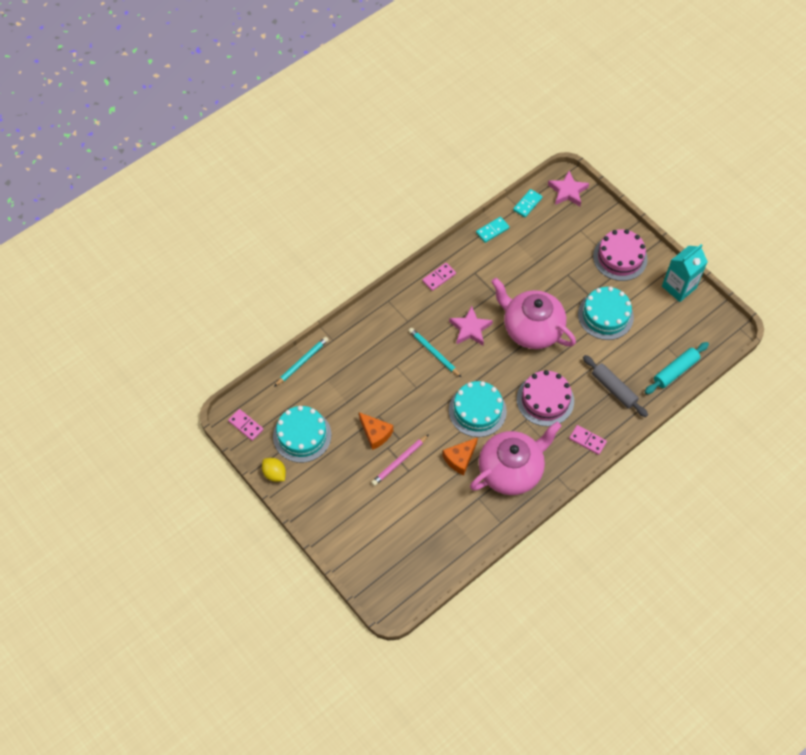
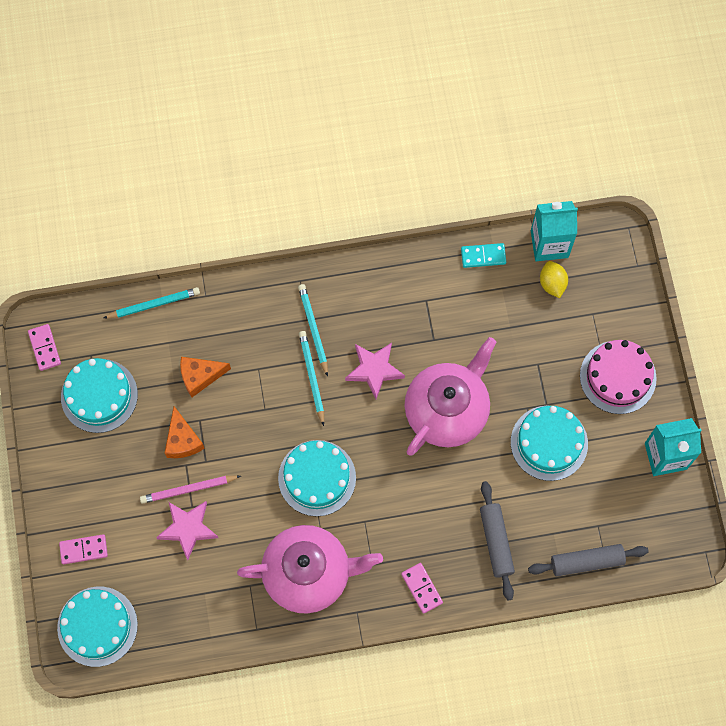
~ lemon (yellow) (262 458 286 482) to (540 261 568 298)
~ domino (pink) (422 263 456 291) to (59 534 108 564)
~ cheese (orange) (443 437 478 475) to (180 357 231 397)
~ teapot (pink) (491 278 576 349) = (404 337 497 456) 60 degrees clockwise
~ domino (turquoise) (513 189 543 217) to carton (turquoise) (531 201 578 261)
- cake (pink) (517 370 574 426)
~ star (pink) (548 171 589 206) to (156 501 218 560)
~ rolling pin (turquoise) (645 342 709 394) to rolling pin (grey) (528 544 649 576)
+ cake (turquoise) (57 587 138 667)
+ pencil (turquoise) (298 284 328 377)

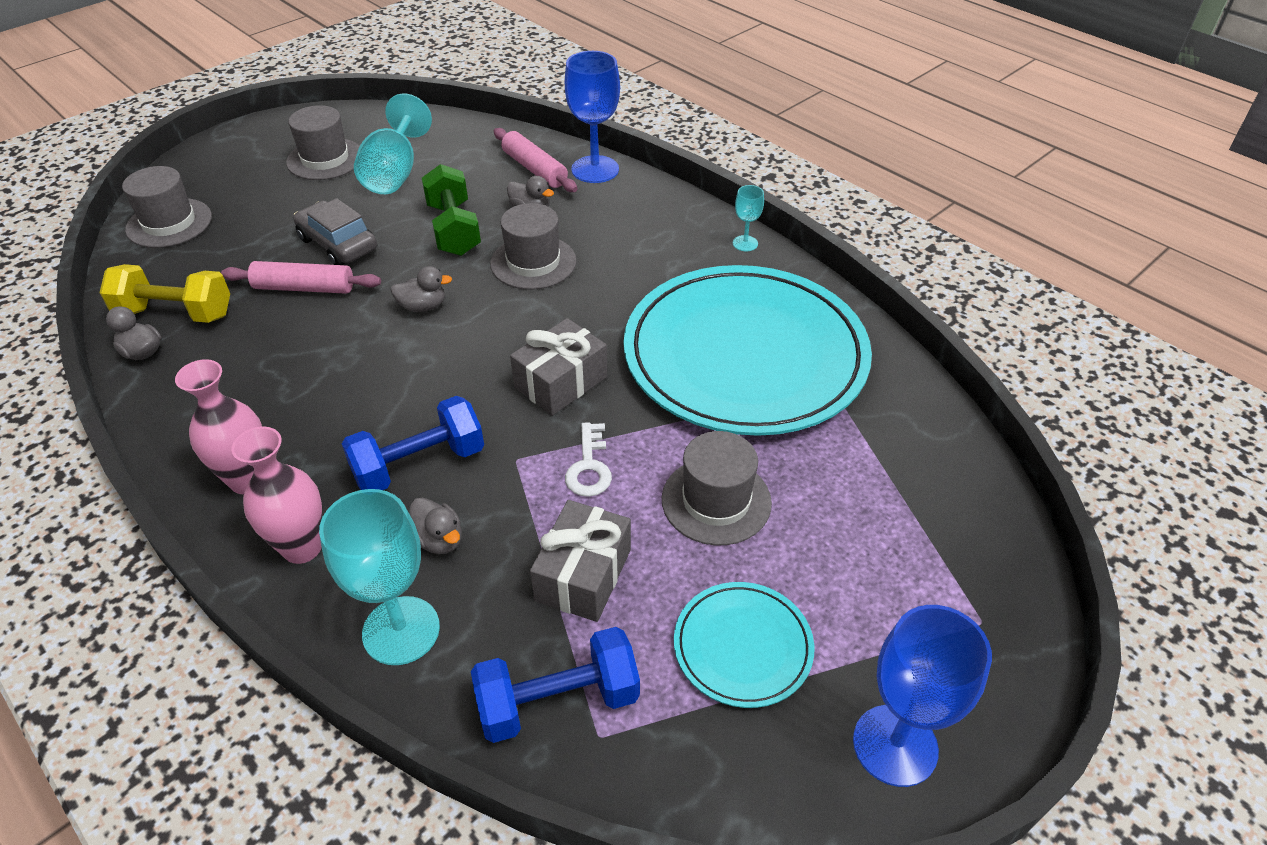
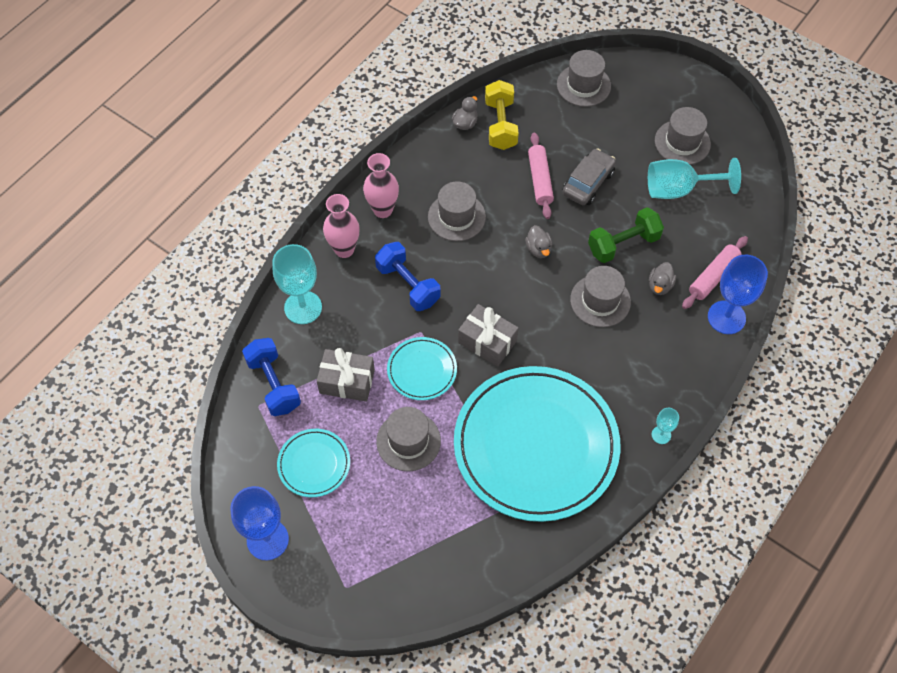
- duck (grey) (409 497 462 554)
~ key (white) (565 422 612 497) to plate (turquoise) (387 337 457 400)
+ hat (grey) (428 181 486 241)

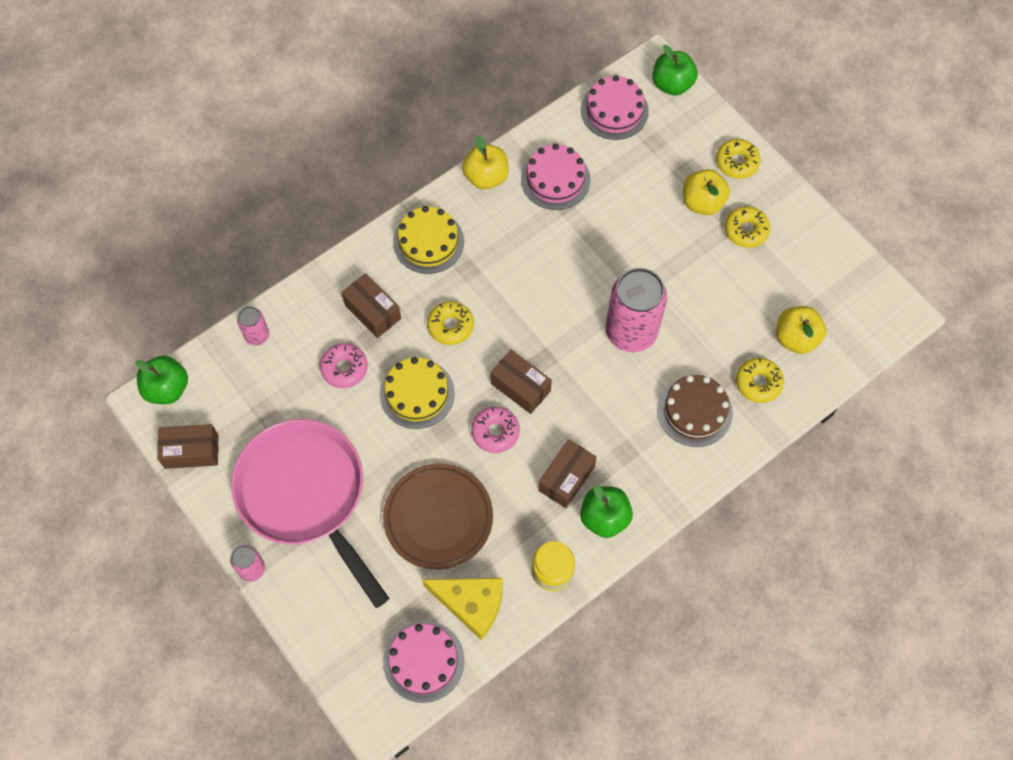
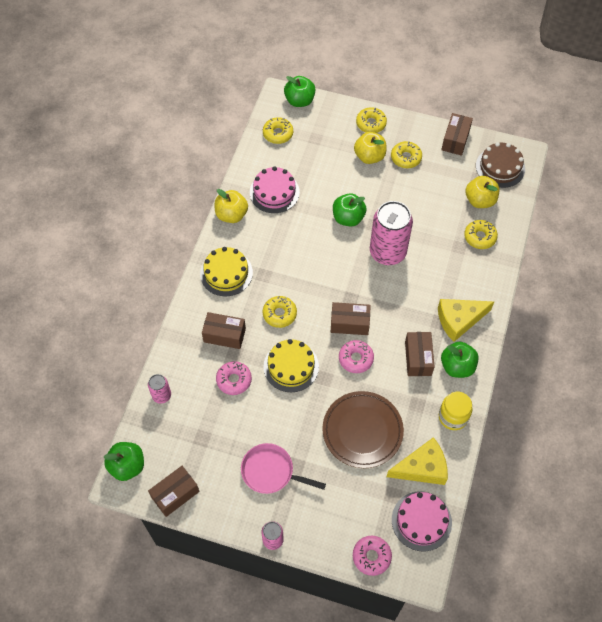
~ pan (pink) (231 419 389 608) = (241 443 326 494) x0.52
~ cake (pink) (581 75 649 140) to donut (yellow) (263 117 293 144)
~ cake (brown) (657 375 733 447) to (476 142 525 188)
+ apple (green) (333 193 367 227)
+ donut (pink) (353 536 392 576)
+ cheese (yellow) (438 299 495 342)
+ box (brown) (441 113 473 156)

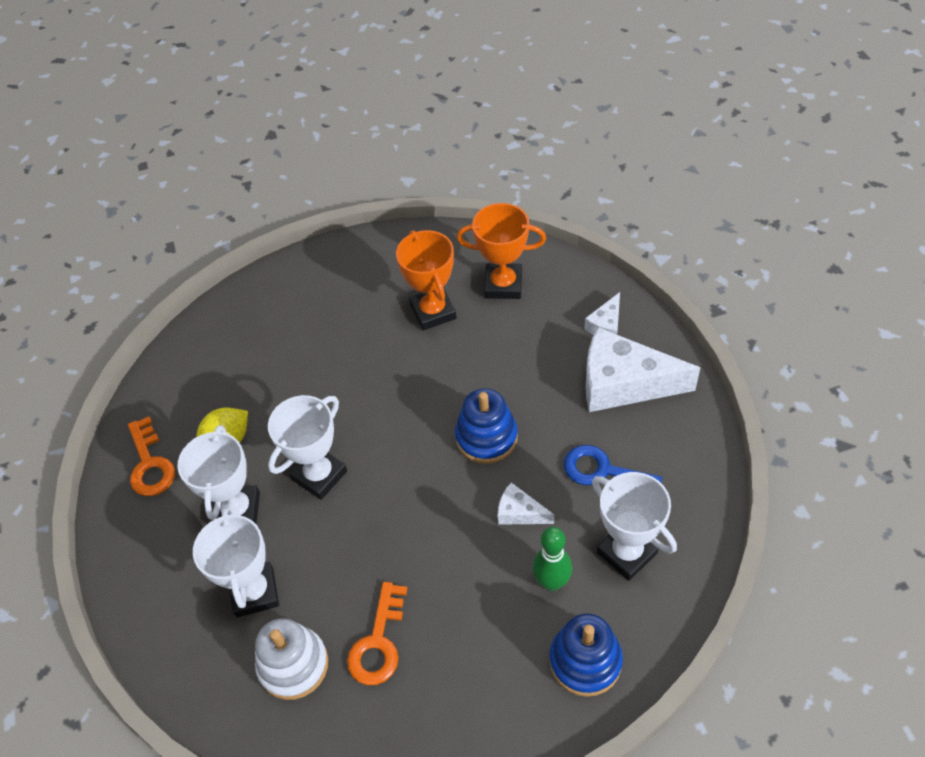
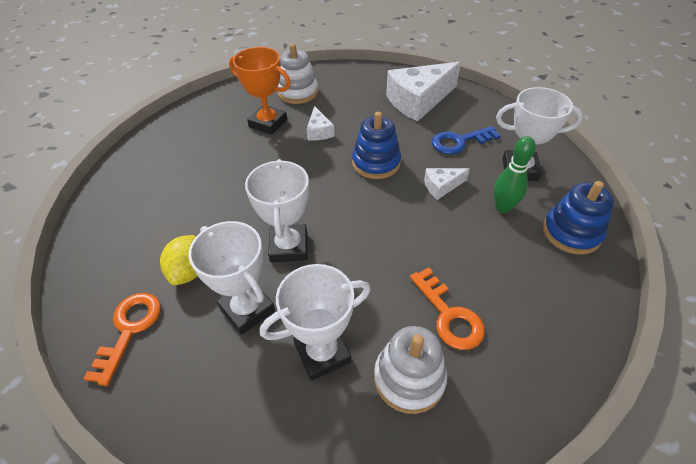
~ key (orange) (128 417 175 496) = (83 293 161 386) 105 degrees counterclockwise
~ trophy (white) (193 507 279 618) = (260 264 371 381) 60 degrees counterclockwise
~ trophy (orange) (457 203 546 299) to stacking toy (white) (277 44 318 104)
~ cheese (white) (585 292 620 335) to (307 106 334 141)

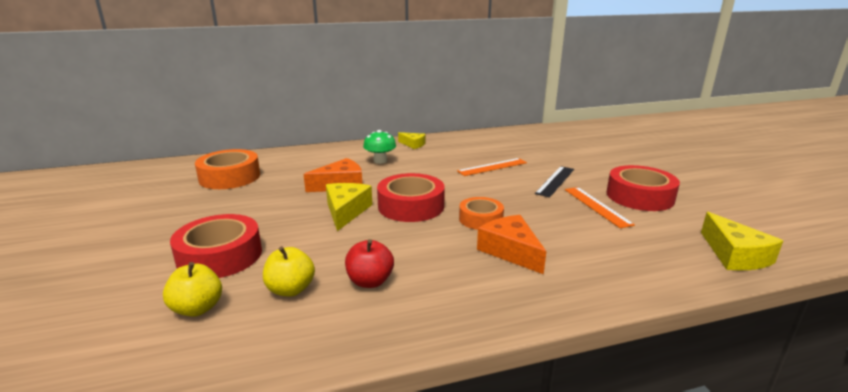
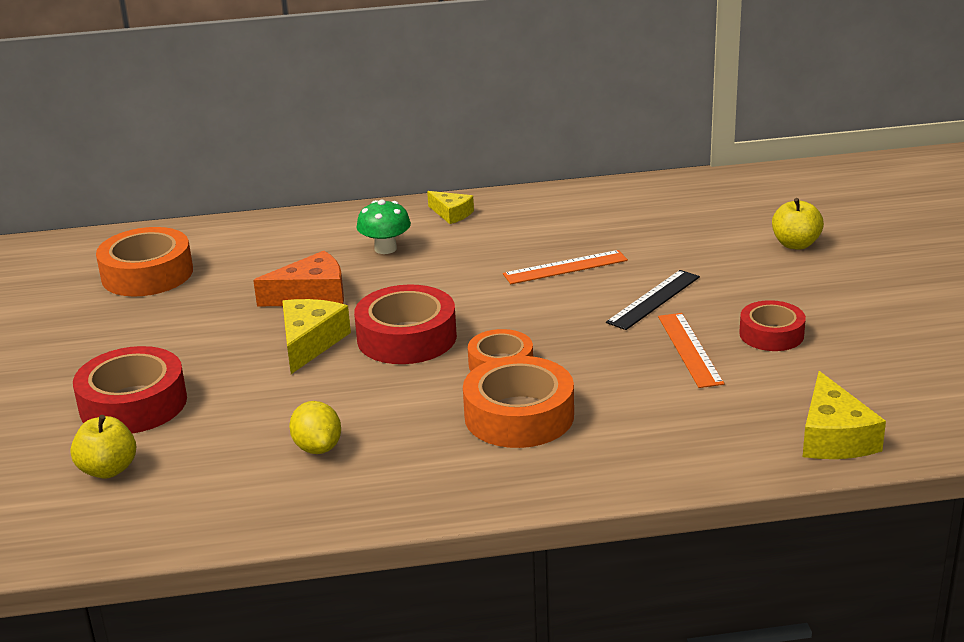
~ apple (yellow) (263 246 315 297) to (772 198 824 250)
~ apple (red) (345 239 394 288) to lemon (yellow) (289 401 341 454)
~ cheese (orange) (477 215 546 274) to tape (orange) (463 356 574 448)
~ tape (red) (607 165 680 211) = (739 300 806 351) x0.63

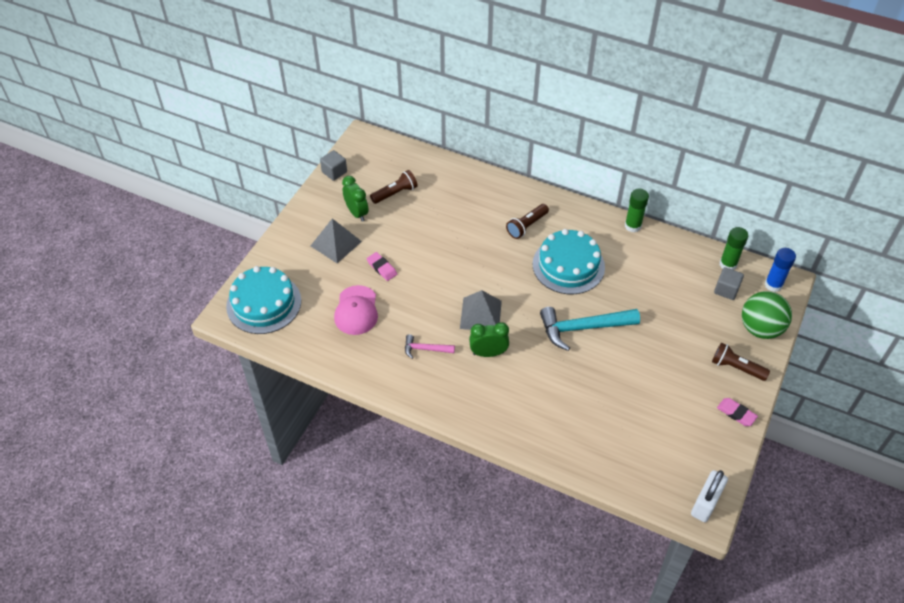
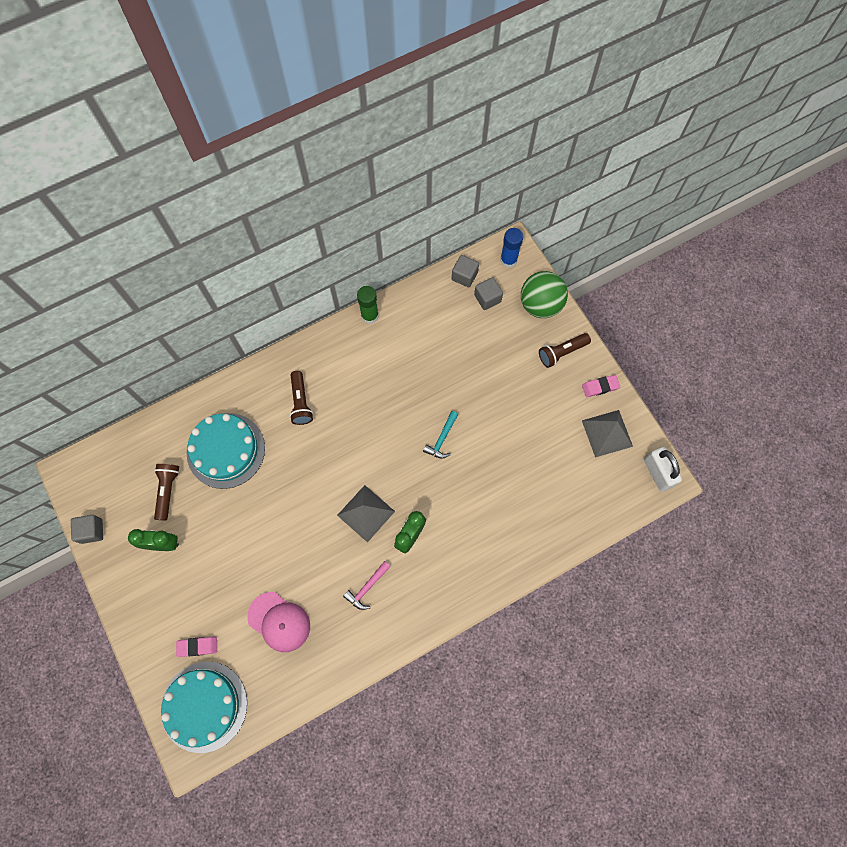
~ pyramid (grey) (311 218 362 263) to (582 410 633 458)
~ eraser (pink) (367 252 397 281) to (176 637 217 657)
~ cake (turquoise) (532 229 605 294) to (187 413 265 489)
~ hammer (turquoise) (540 307 640 351) = (423 411 458 459) x0.51
~ glue stick (green) (719 227 748 270) to cube (grey) (452 255 479 287)

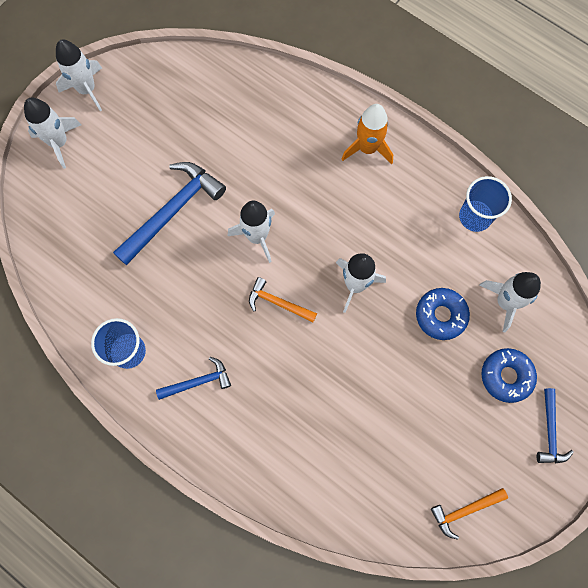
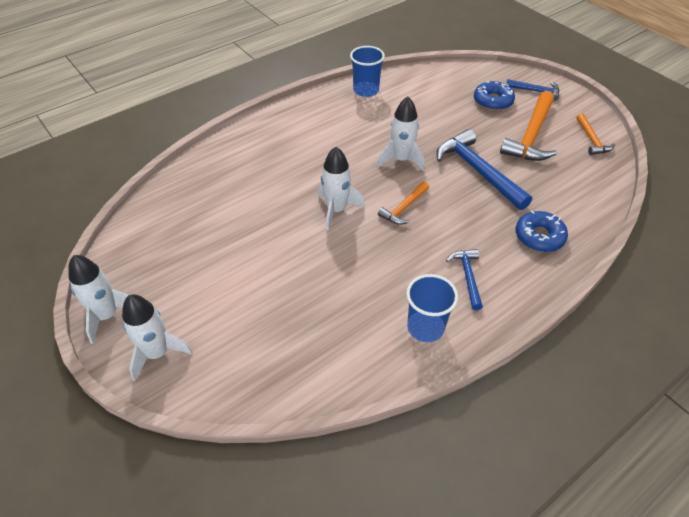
~ hammer (blue) (113 162 226 265) to (436 129 532 210)
- rocket (orange) (342 104 393 164)
~ donut (blue) (416 288 470 340) to (516 211 568 252)
- rocket (white) (479 272 541 332)
+ hammer (orange) (500 91 557 161)

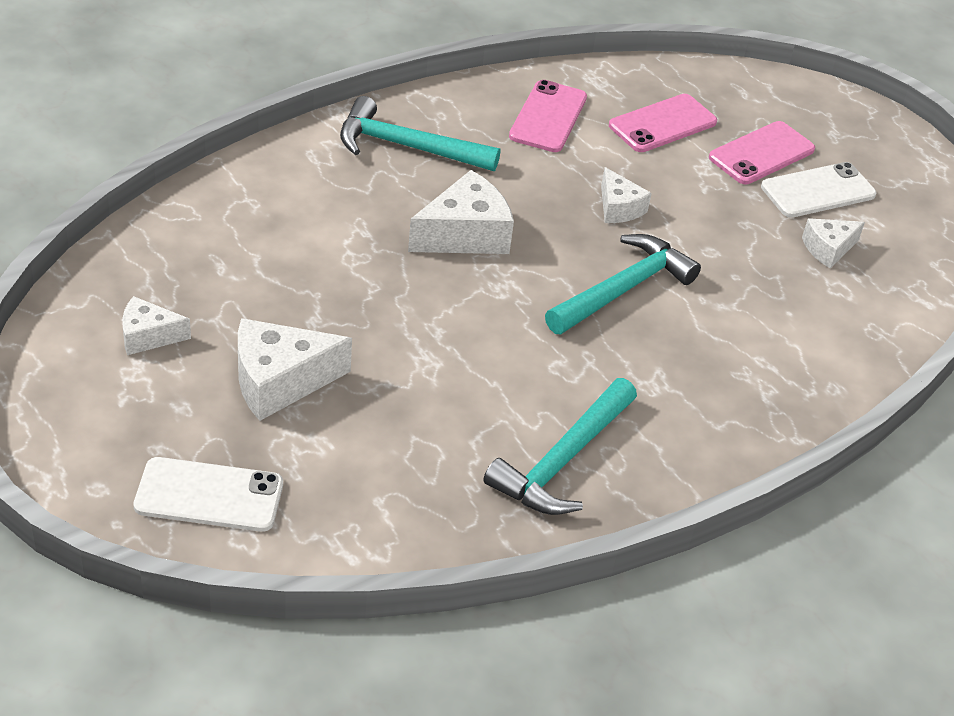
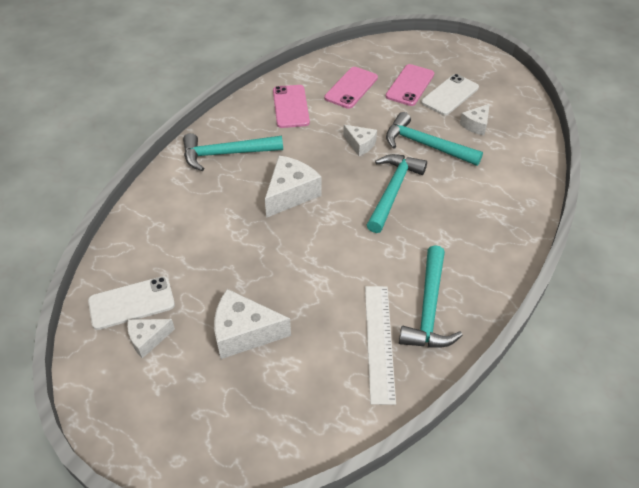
~ phone (white) (133 457 283 532) to (88 276 175 330)
~ cheese (white) (238 318 352 421) = (214 289 291 359) 45 degrees clockwise
+ ruler (white) (365 286 396 405)
+ hammer (turquoise) (386 112 483 166)

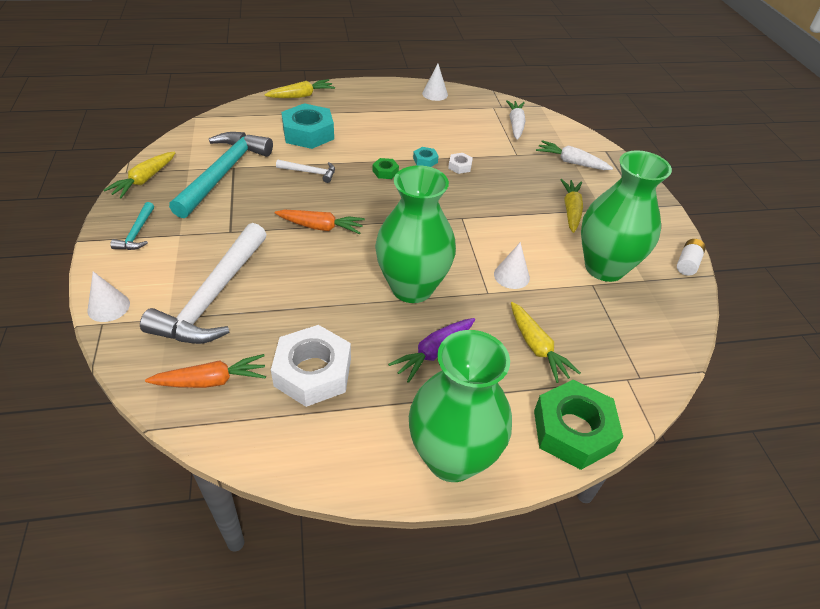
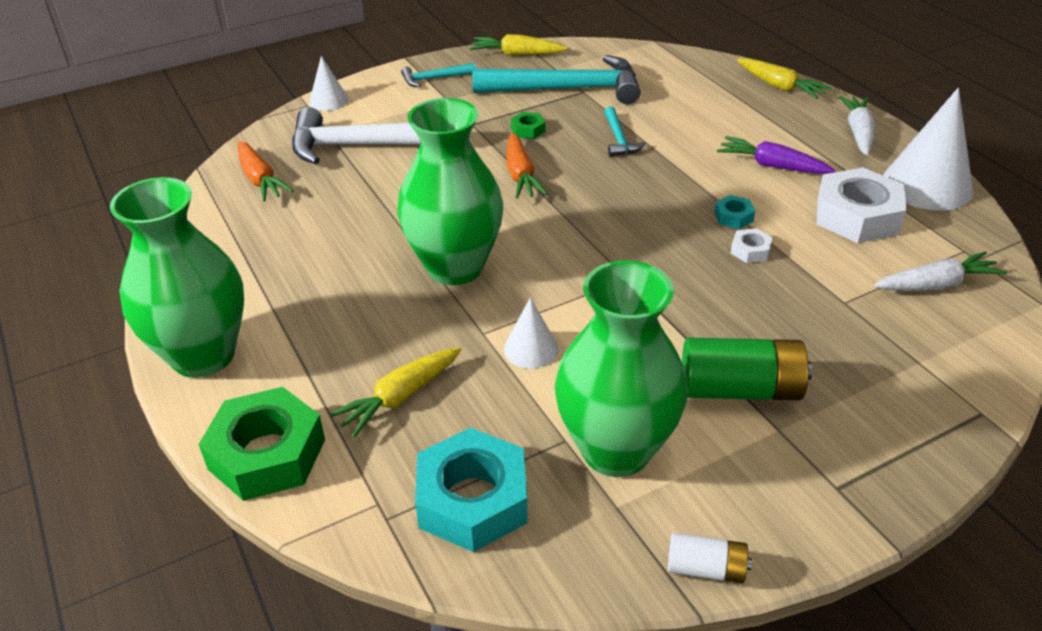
~ nut (white) (271 325 351 407) to (817 167 906 243)
~ hammer (white) (276 159 335 183) to hammer (turquoise) (604 106 646 157)
~ nut (turquoise) (281 103 334 149) to (415 428 528 552)
~ nut (green) (373 158 399 179) to (511 112 546 139)
~ carrot (purple) (388 318 475 383) to (717 136 835 174)
~ cone (white) (422 64 448 101) = (883 88 973 211) x1.91
~ carrot (white) (536 140 613 170) to (839 96 875 155)
~ carrot (yellow) (560 179 583 233) to battery (green) (682 338 812 400)

